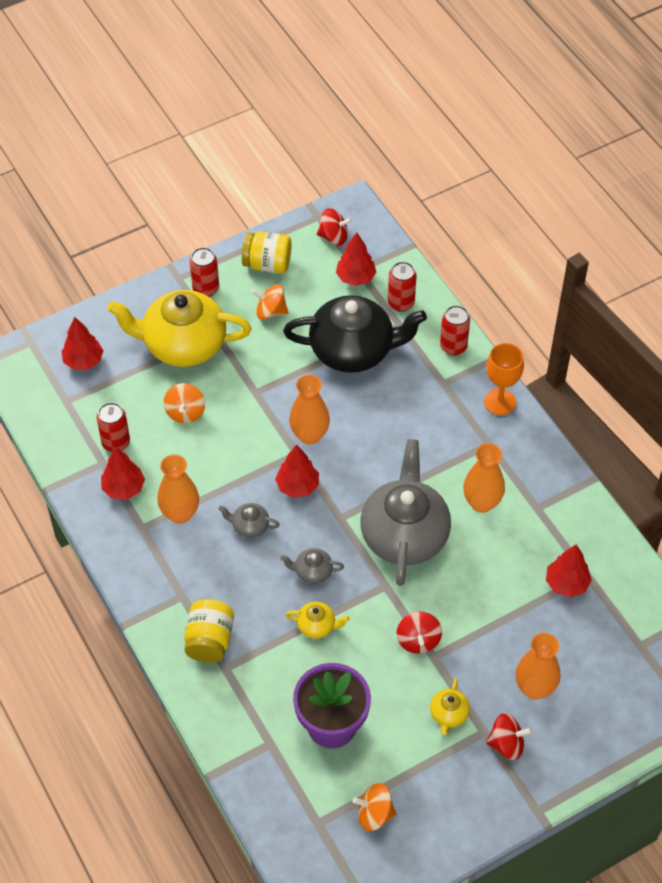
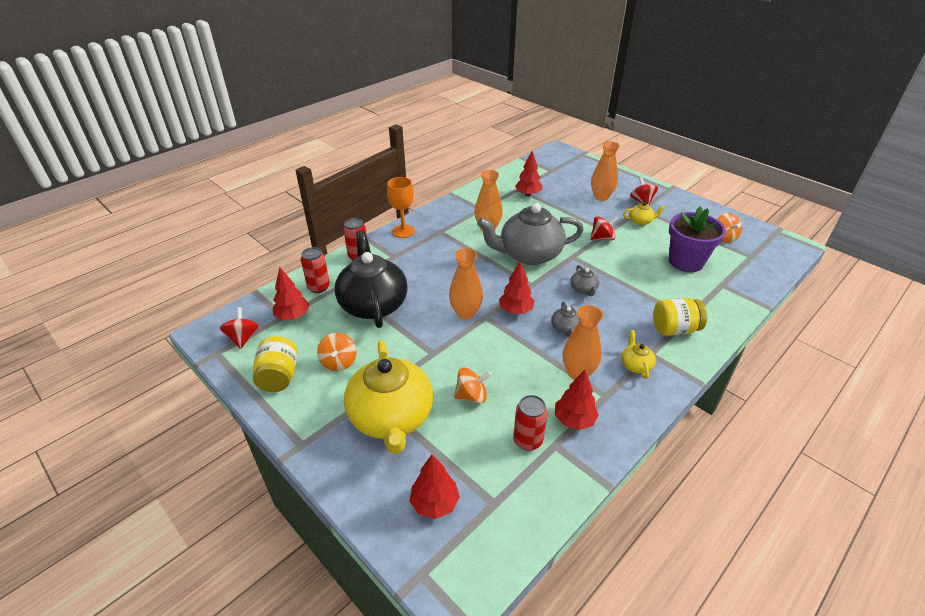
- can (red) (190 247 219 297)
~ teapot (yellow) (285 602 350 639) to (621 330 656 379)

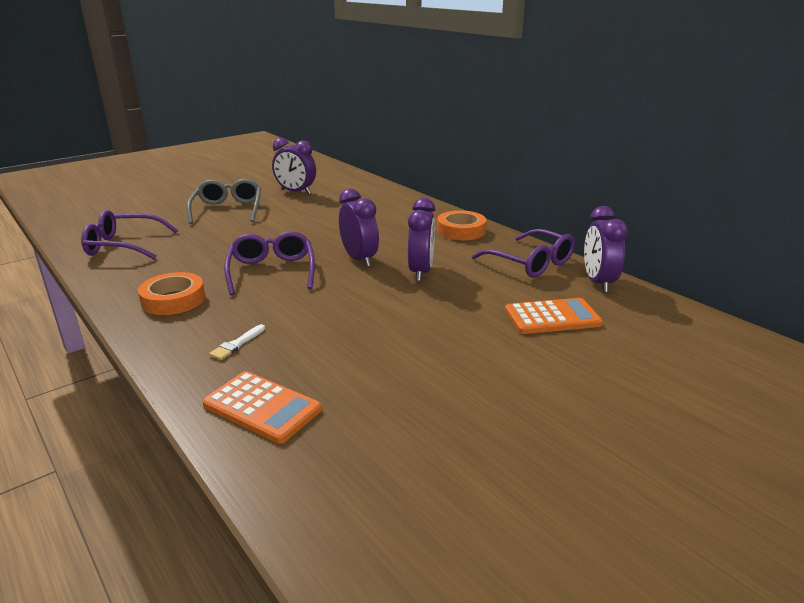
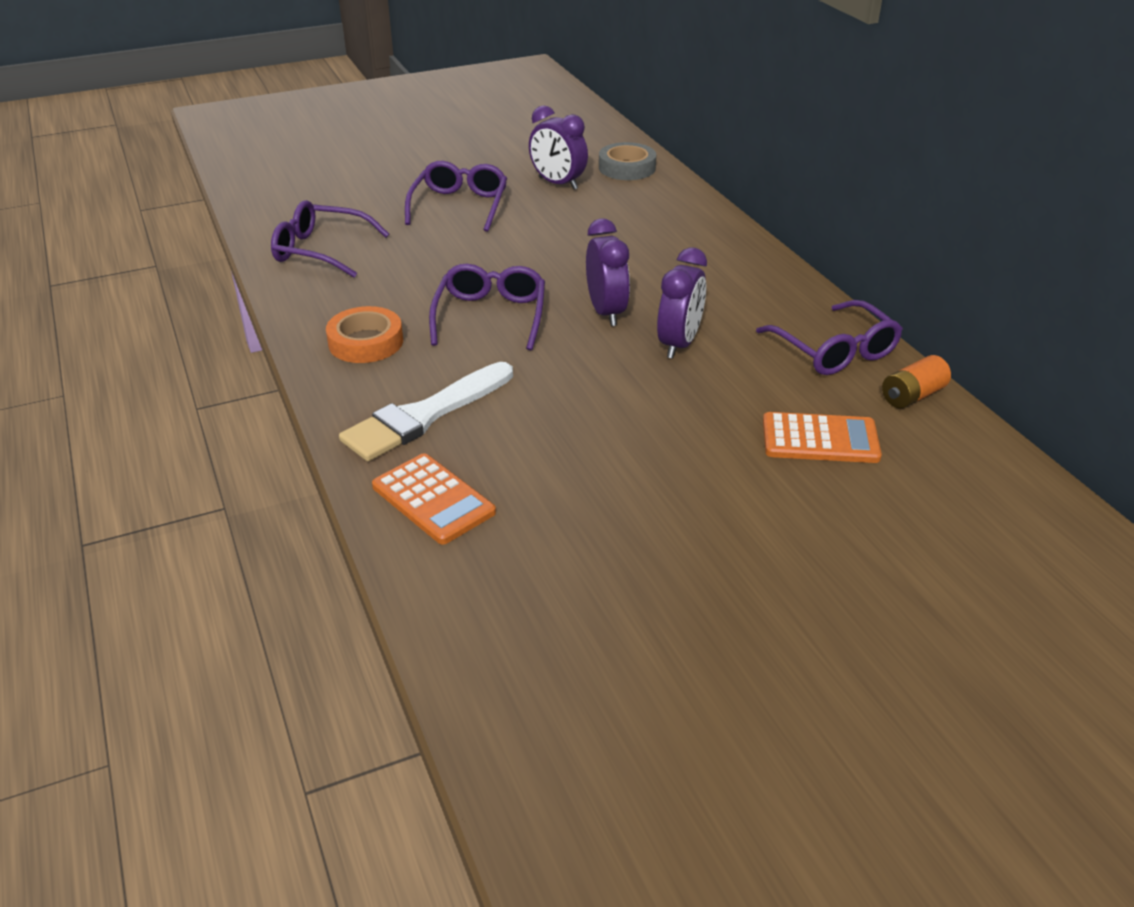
~ glasses (grey) (187 179 261 224) to glasses (purple) (405 161 507 232)
~ brush (white) (209 324 265 360) = (339 362 513 461) x2.49
- tape (orange) (437 210 486 240)
~ clock (purple) (584 206 628 292) to battery (orange) (882 355 951 409)
+ tape (grey) (599 142 656 180)

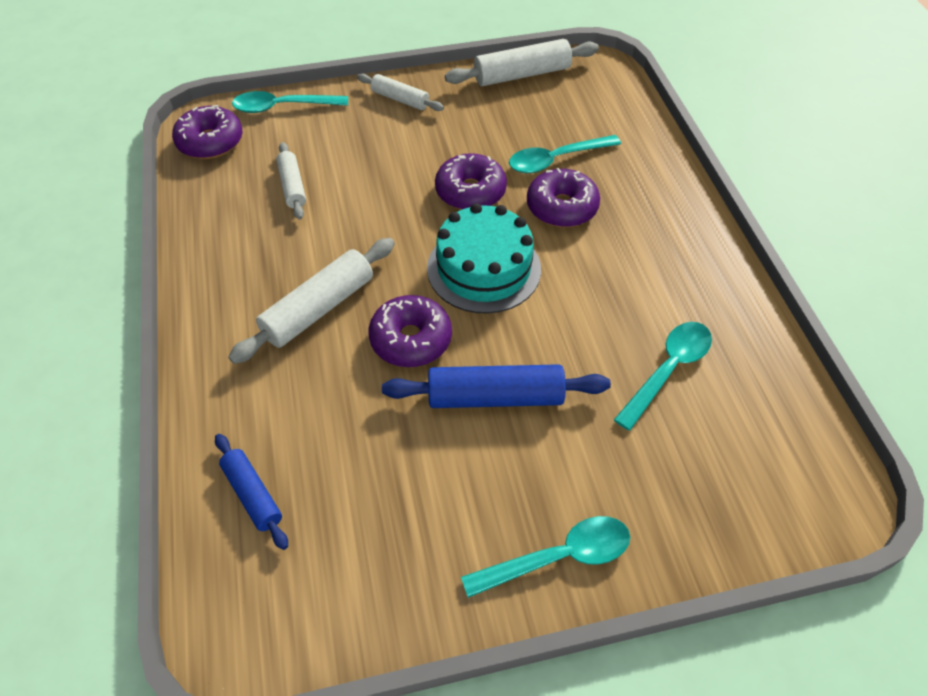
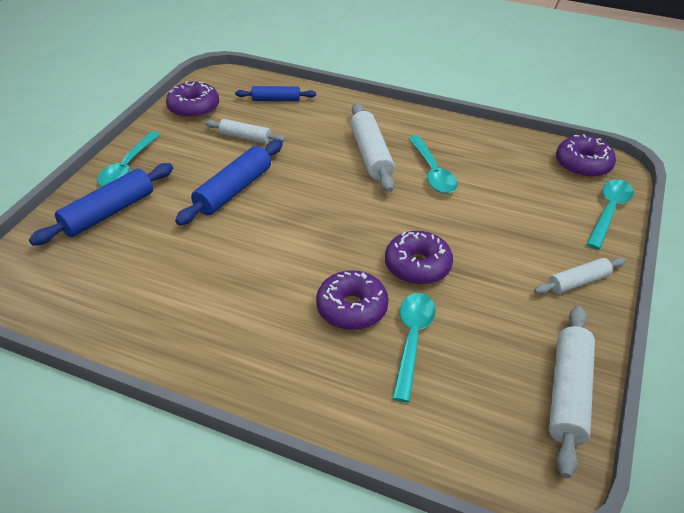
~ rolling pin (white) (276 142 306 220) to (205 119 285 144)
~ donut (purple) (369 295 452 367) to (166 81 219 119)
- cake (turquoise) (427 203 541 314)
~ spoon (turquoise) (614 322 712 431) to (408 136 458 194)
+ rolling pin (blue) (29 163 173 246)

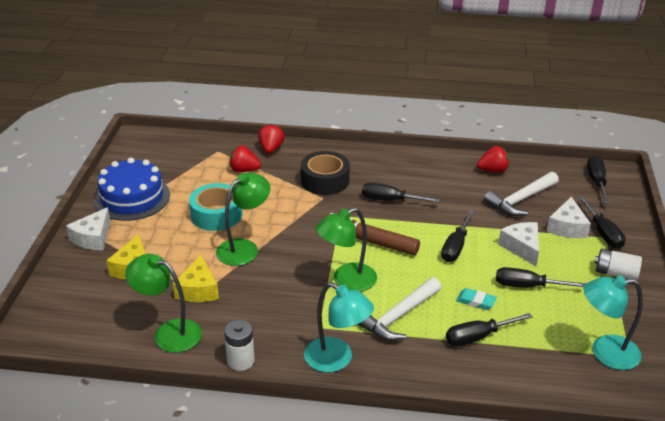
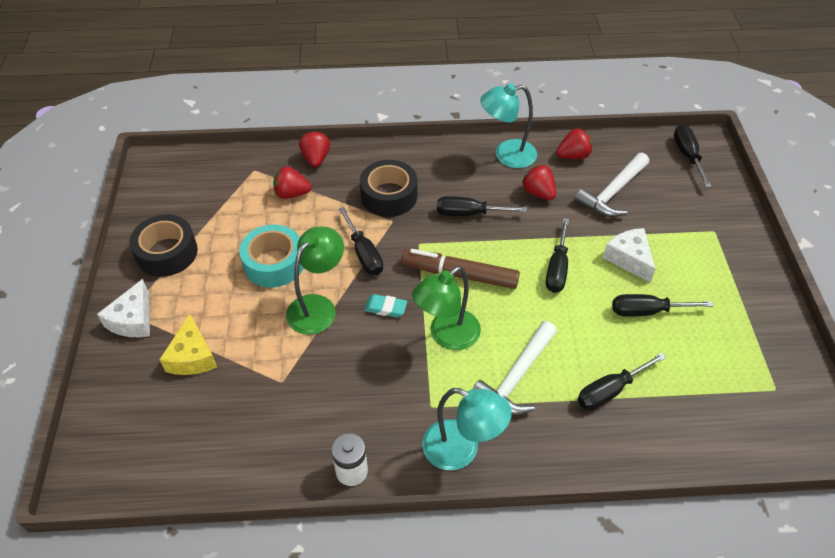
~ cake (blue) (94 158 170 221) to tape (black) (129 215 198 277)
- lamp (green) (125 254 202 353)
- cheese (yellow) (173 255 219 302)
~ eraser (turquoise) (456 288 497 310) to (364 294 407 317)
- cheese (white) (546 197 591 238)
~ screwdriver (black) (578 196 626 249) to (339 207 383 275)
~ lamp (turquoise) (583 276 643 370) to (480 83 537 168)
- battery (white) (594 249 642 280)
+ strawberry (red) (522 165 556 200)

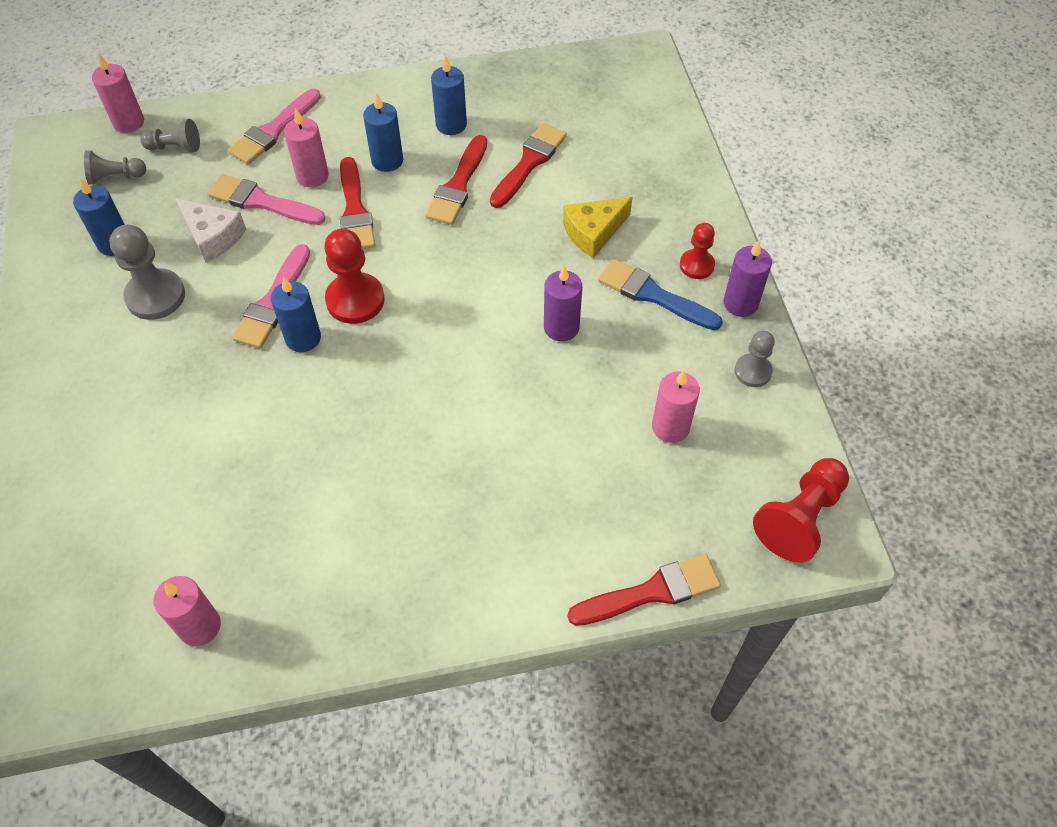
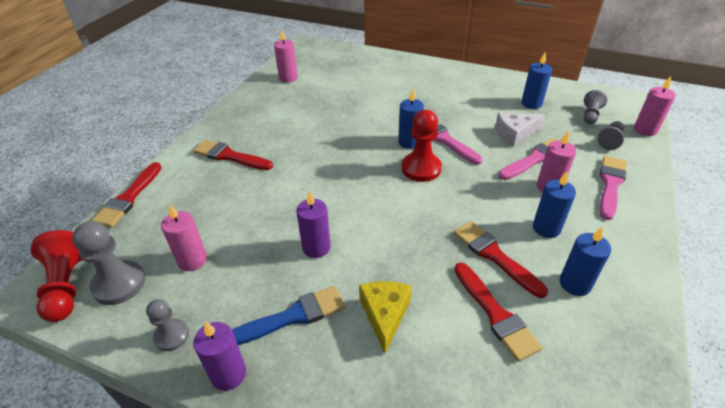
~ pawn (grey) (109 225 185 320) to (72 221 145 305)
~ brush (pink) (228 89 321 165) = (599 156 627 220) 45 degrees clockwise
~ brush (red) (340 157 375 249) to (193 140 273 170)
- pawn (red) (680 223 715 279)

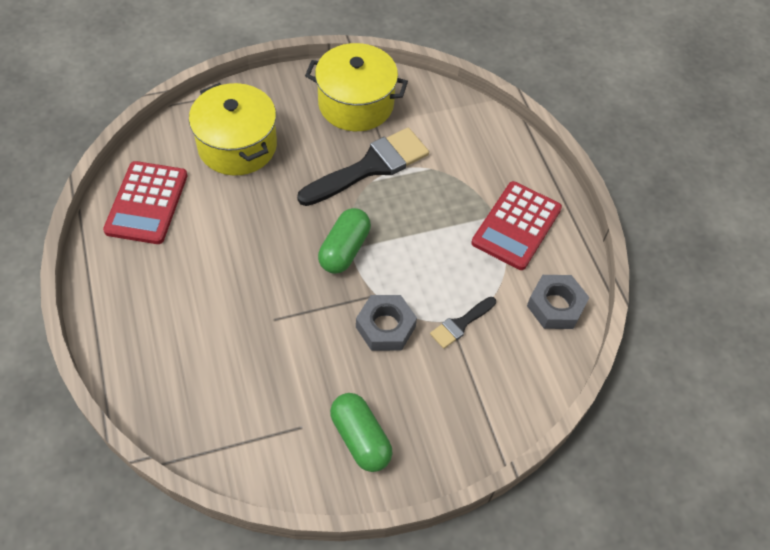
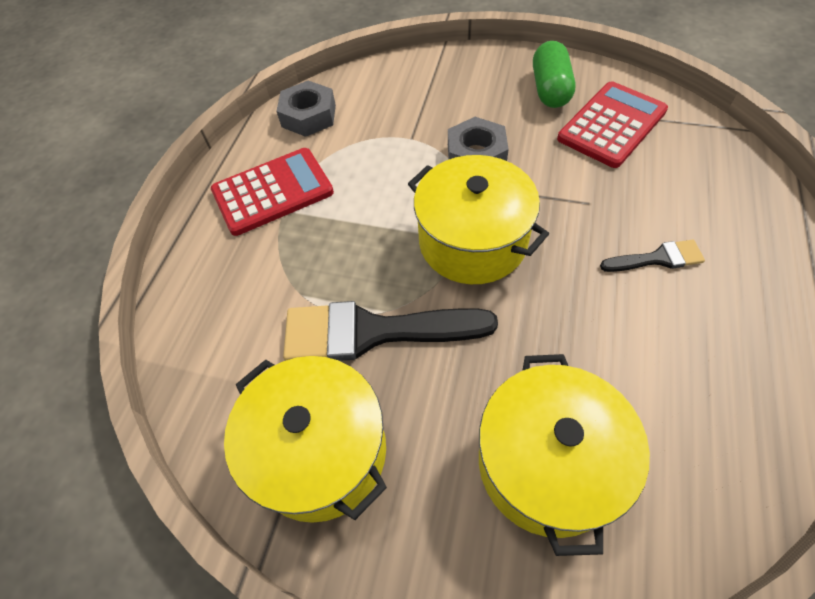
~ calculator (red) (103 161 188 244) to (557 81 668 168)
~ capsule (green) (318 208 371 274) to pot (yellow) (408 155 549 284)
~ brush (black) (430 297 496 349) to (600 240 705 272)

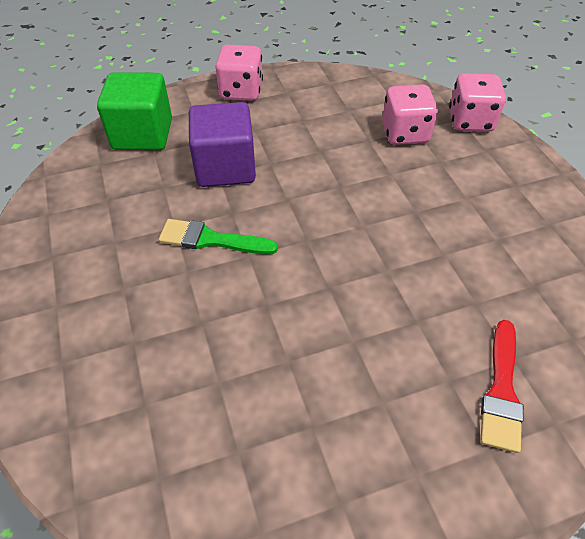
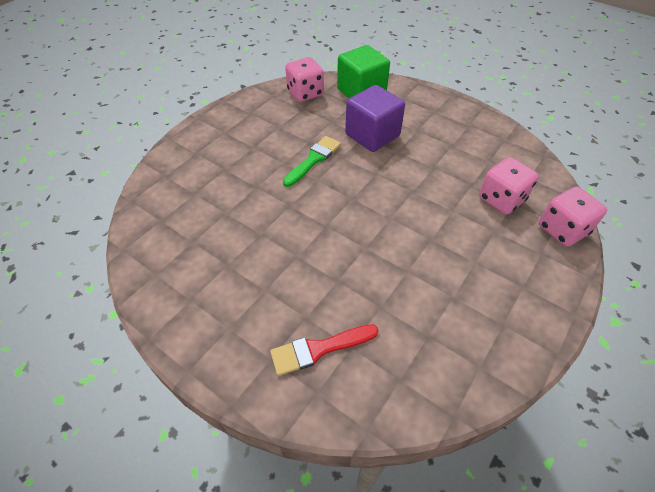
~ brush (green) (159 219 278 254) = (283 136 341 187) 60 degrees clockwise
~ dice (pink) (216 44 263 101) to (285 57 324 102)

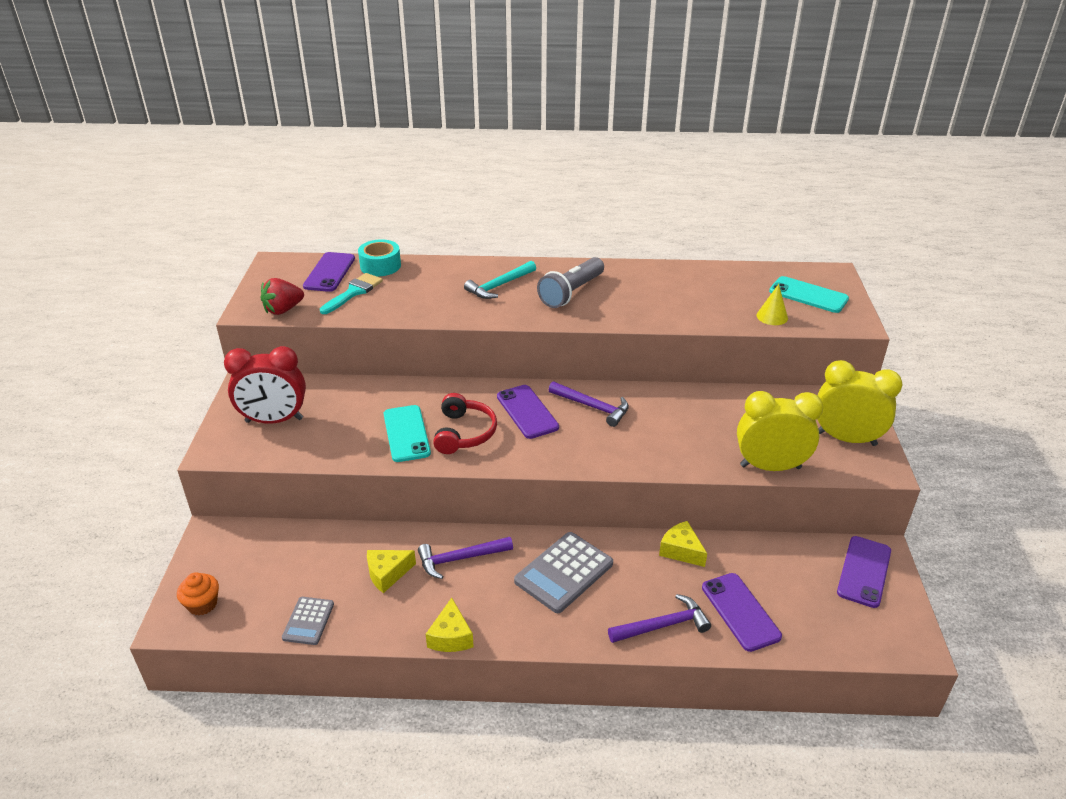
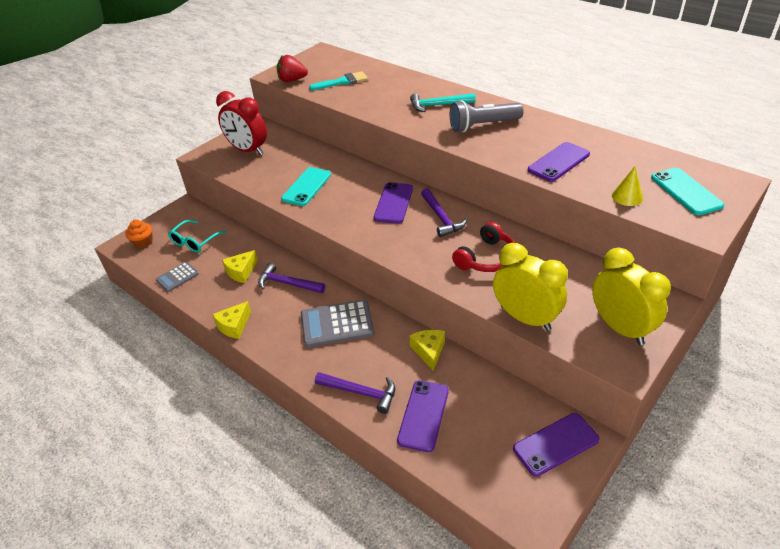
~ phone (purple) (303 252 355 292) to (528 142 590 182)
- tape (turquoise) (358 239 401 276)
~ cheese (yellow) (367 550 416 593) = (222 250 258 283) 60 degrees counterclockwise
~ headphones (red) (433 393 497 454) to (452 222 515 272)
+ glasses (turquoise) (168 220 227 253)

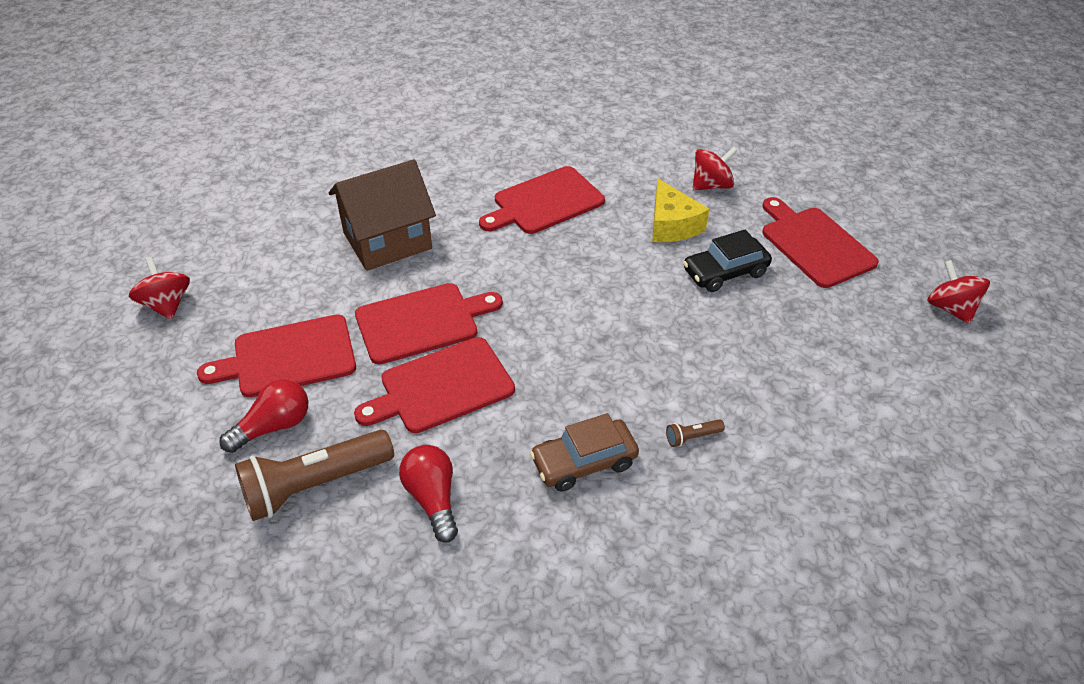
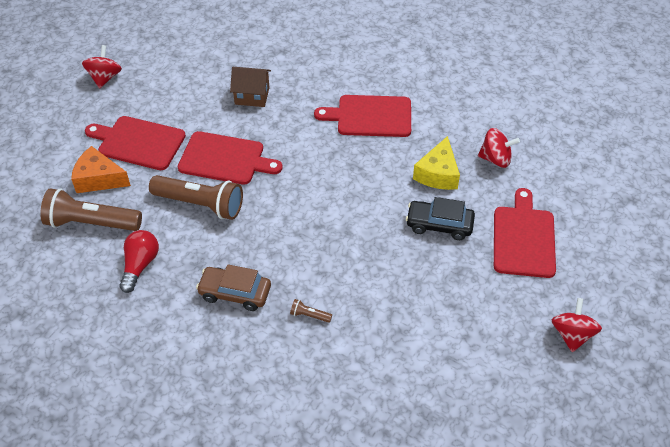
~ light bulb (red) (220 379 309 453) to cheese (orange) (71 146 131 193)
~ house (brown) (329 159 436 271) = (230 67 271 107) x0.61
~ cutting board (red) (354 337 515 433) to flashlight (brown) (149 175 243 220)

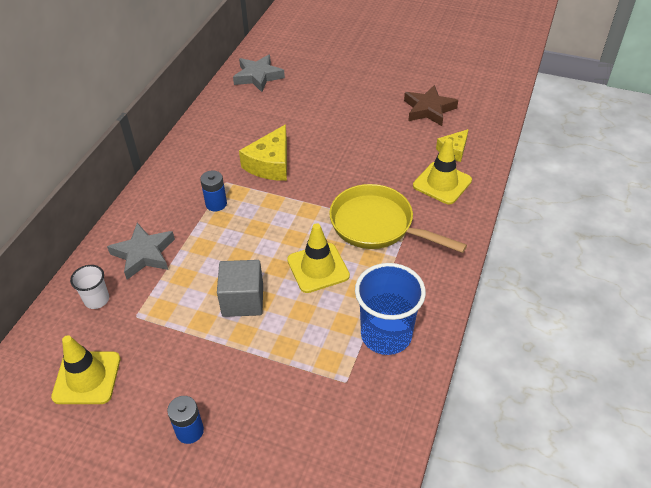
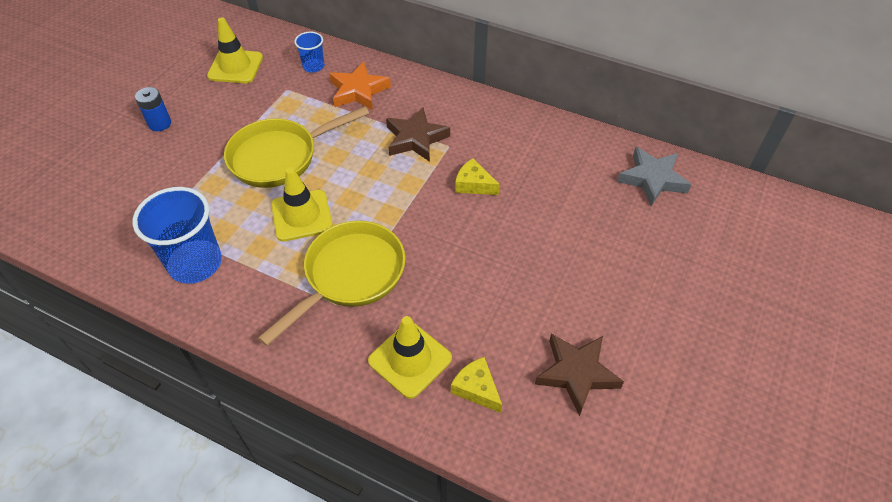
~ cup (white) (70 265 109 309) to cup (blue) (294 32 324 72)
~ star (grey) (107 223 175 280) to star (orange) (329 61 391 110)
~ battery (blue) (200 170 227 211) to star (brown) (386 107 450 162)
~ cube (grey) (217 260 263 317) to pan (yellow) (224 106 369 188)
~ cheese (yellow) (239 124 287 181) = (455 158 500 195) x0.61

